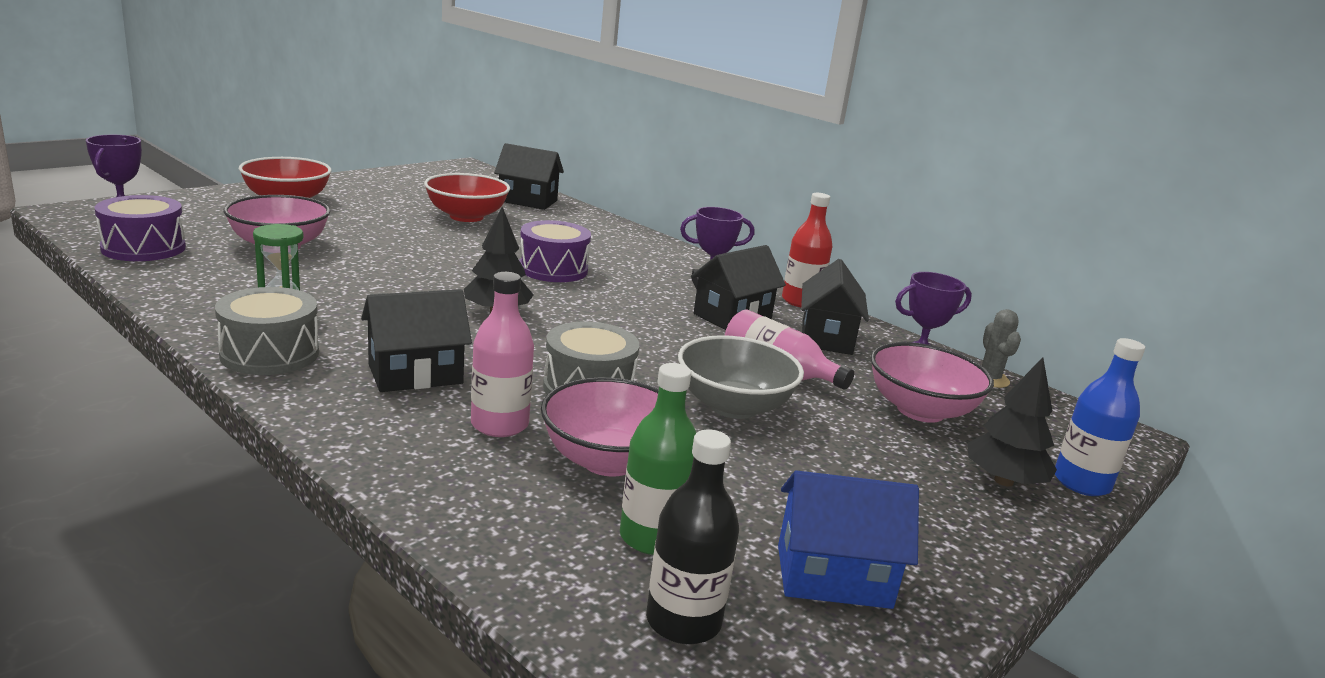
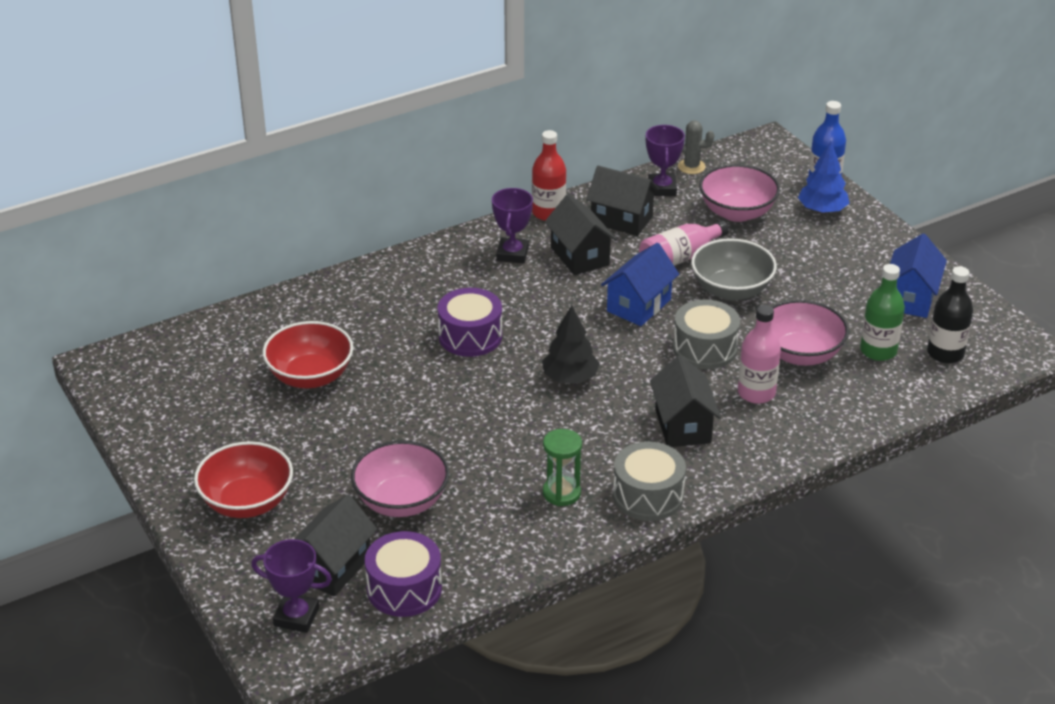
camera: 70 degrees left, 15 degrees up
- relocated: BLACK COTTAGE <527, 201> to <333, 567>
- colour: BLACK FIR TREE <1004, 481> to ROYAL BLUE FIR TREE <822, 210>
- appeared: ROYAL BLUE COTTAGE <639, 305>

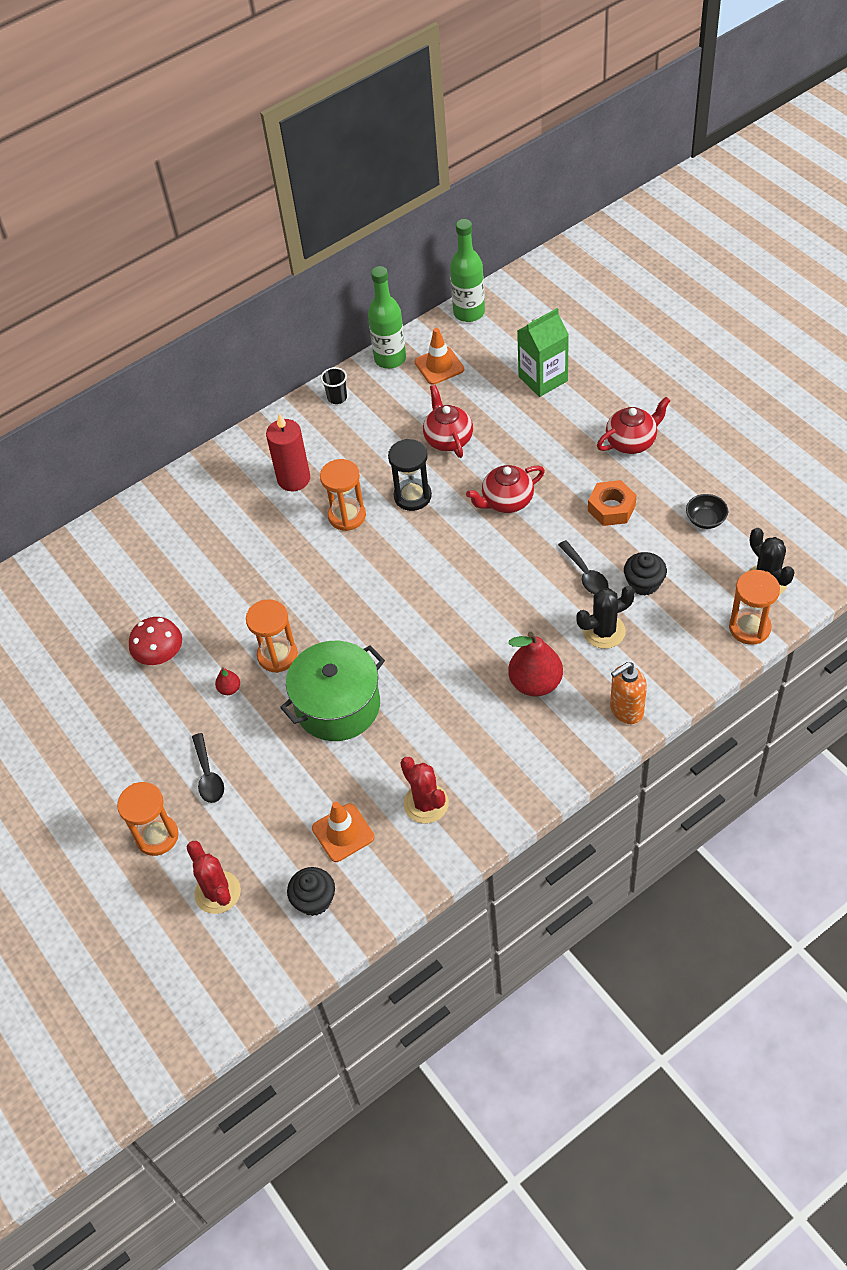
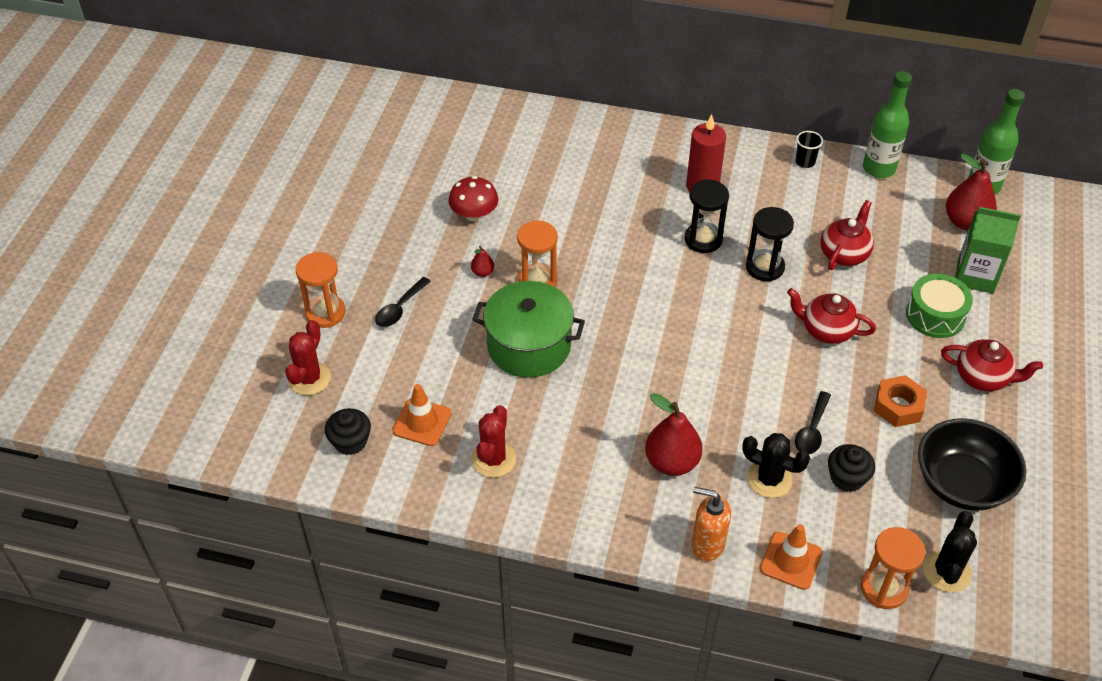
camera: 45 degrees right, 5 degrees down
- colour: ORANGE SANDGLASS <347, 516> to BLACK SANDGLASS <703, 239>
- relocated: ORANGE ROAD CONE <439, 366> to <790, 561>
- size: BLACK BOWL <705, 520> = <962, 483> x2.22
- appeared: GREEN TOY DRUM <935, 315>
- appeared: RED TOY PEAR <965, 222>

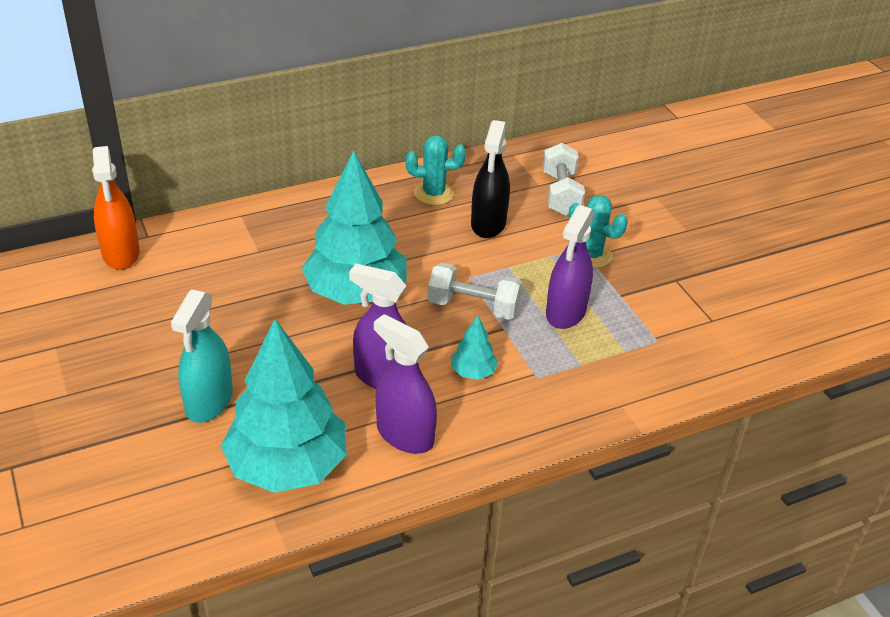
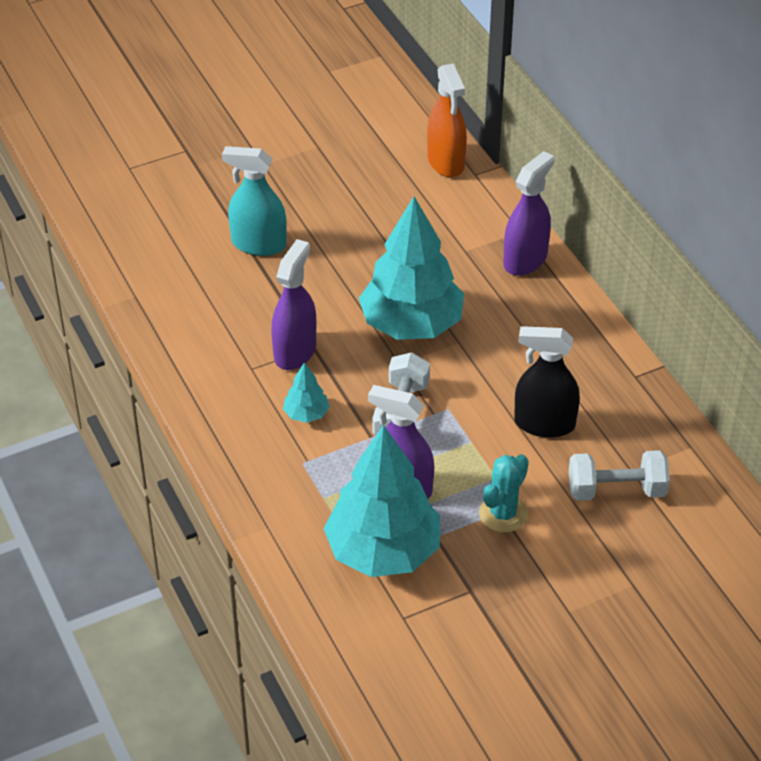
camera: 90 degrees right, 5 degrees up
- spun: ORANGE SPRAYER <121, 253> = <446, 162> 90 degrees counterclockwise
- relocated: TURQUOISE FIR TREE <287, 466> to <383, 551>
- relocated: PURPLE SPRAYER <405, 435> to <525, 260>
- missing: TURQUOISE SAGUARO CACTUS <434, 194>

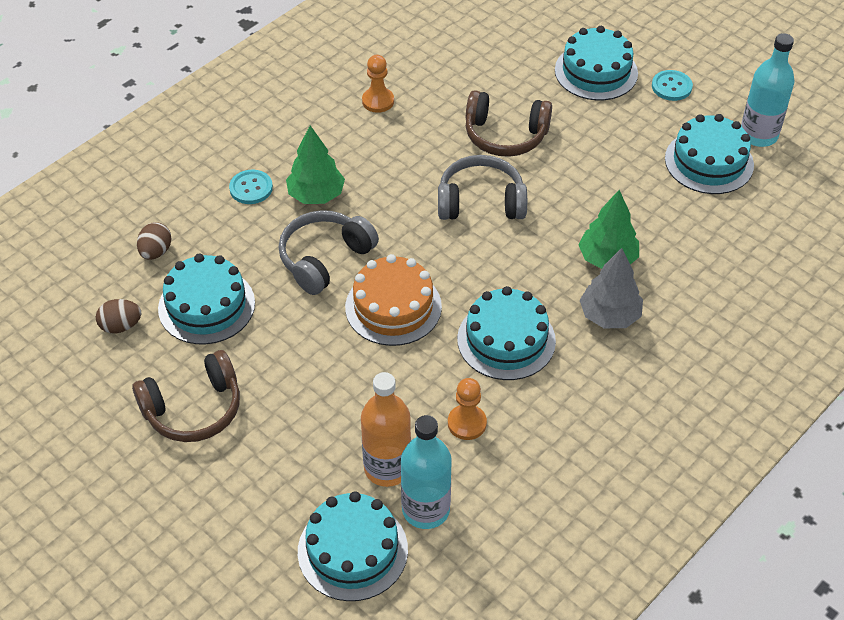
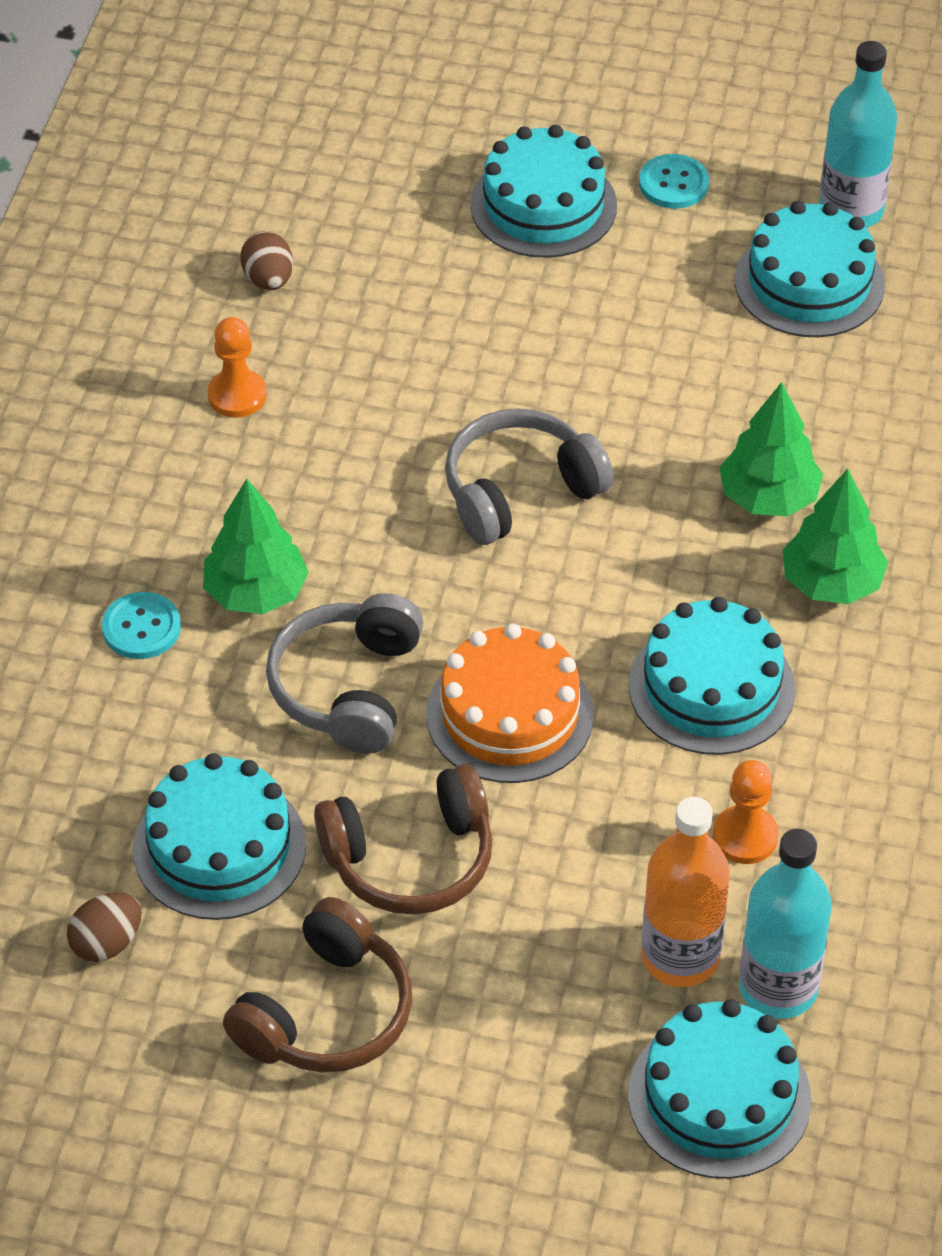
camera: 30 degrees left, 0 degrees up
- relocated: BROWN EGG <156, 252> to <268, 280>
- relocated: BROWN OVER-EAR HEADPHONES <505, 135> to <411, 859>
- colour: ASH-GREY FIR TREE <609, 316> to GREEN FIR TREE <831, 583>

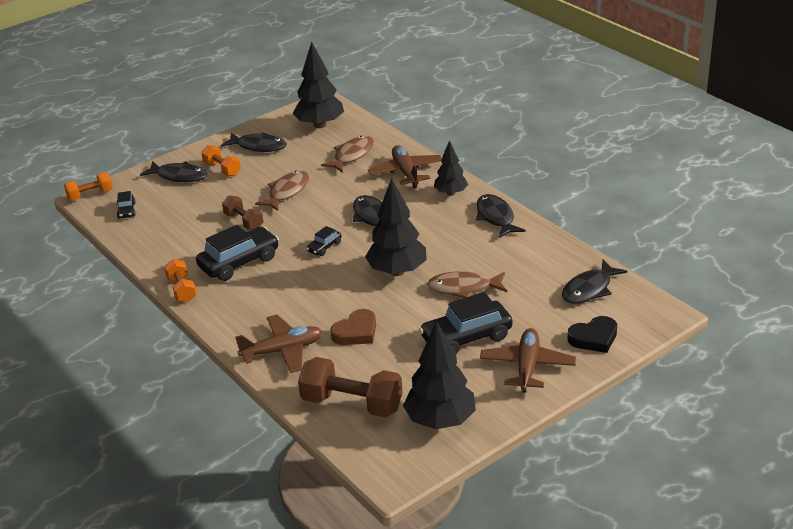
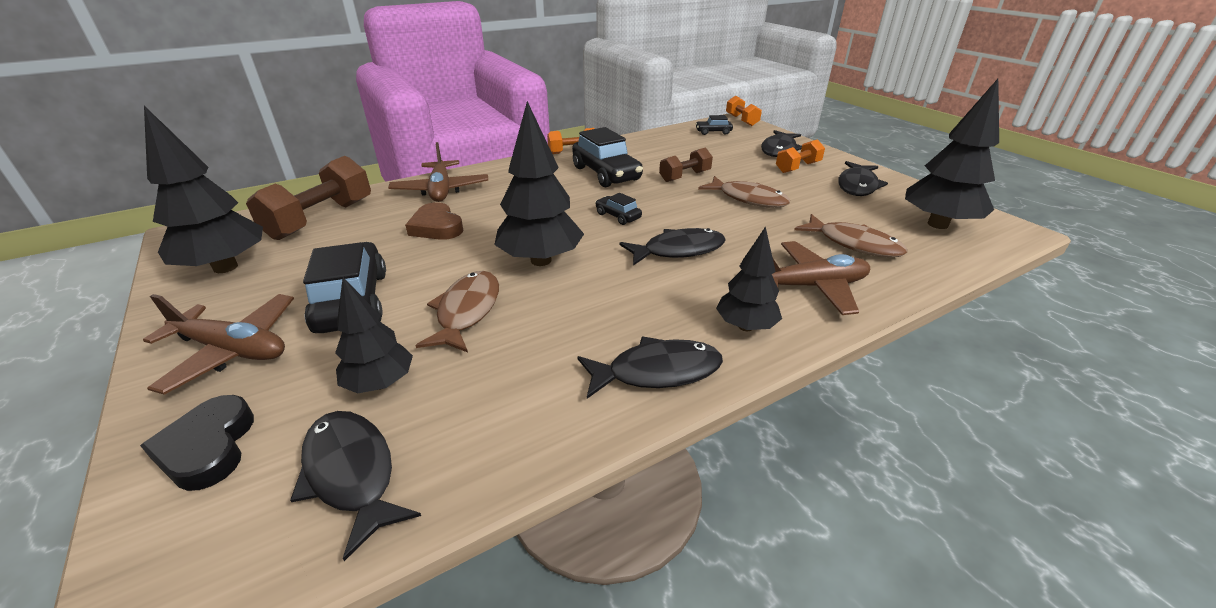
camera: 95 degrees right, 0 degrees up
- appeared: BLACK FIR TREE <380, 383>

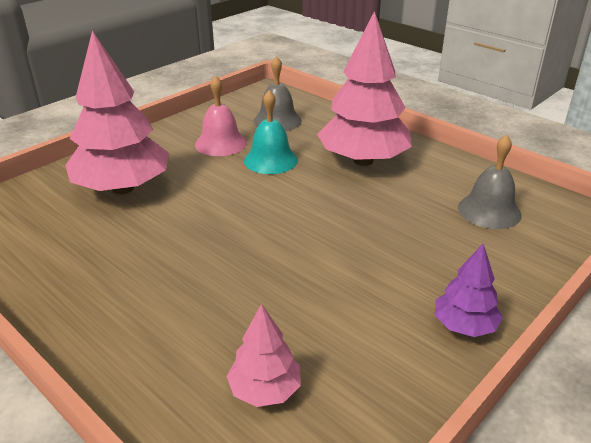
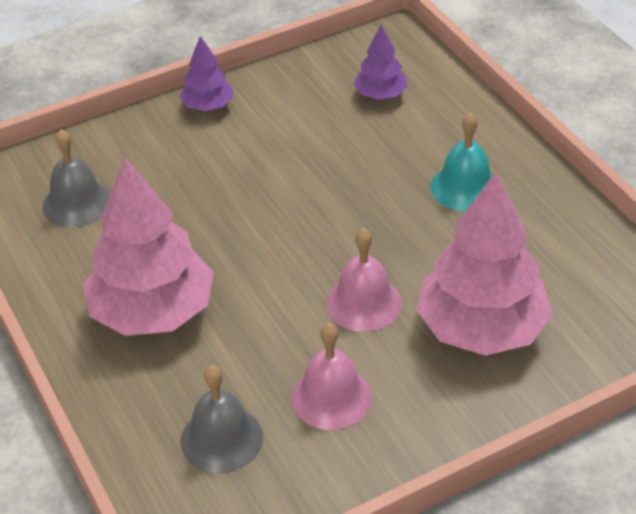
camera: 160 degrees left, 10 degrees up
- colour: ROSE-PINK FIR TREE <265, 390> to PURPLE FIR TREE <380, 95>
- relocated: TURQUOISE BELL <271, 160> to <465, 187>
- appeared: ROSE-PINK BELL <364, 303>

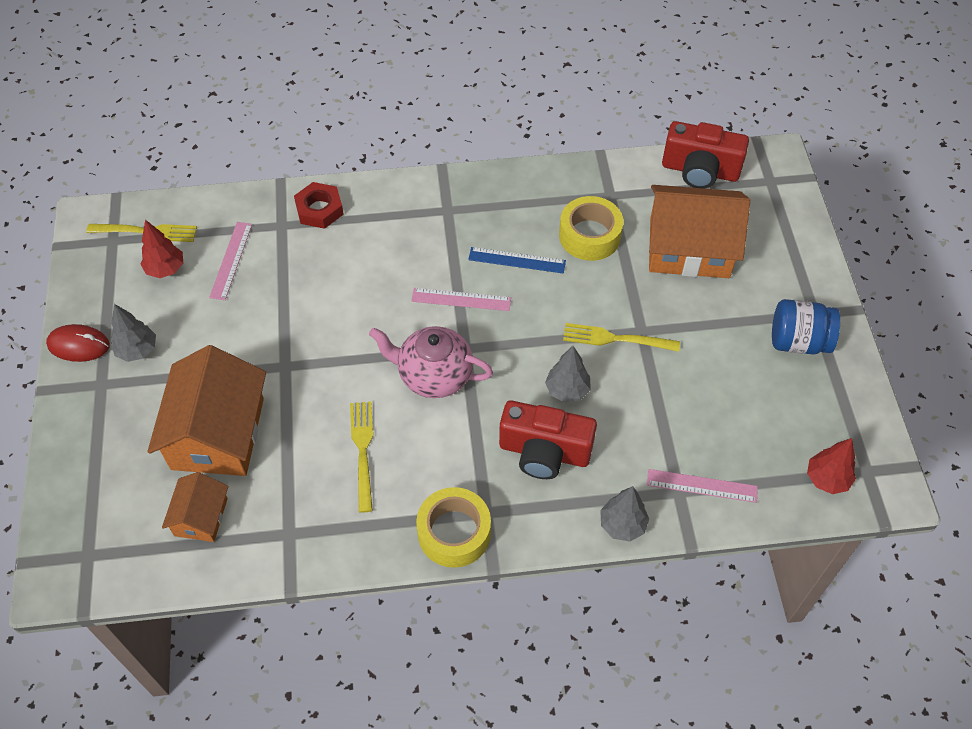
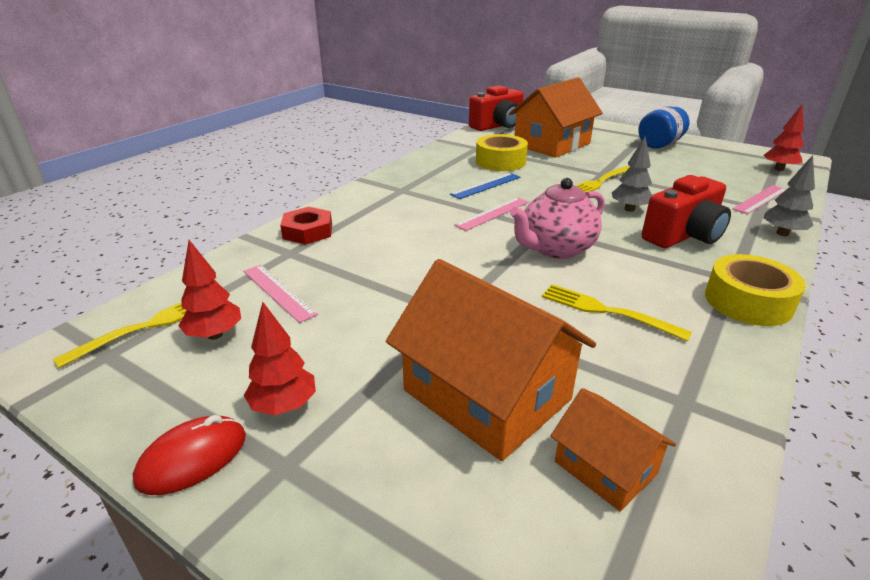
camera: 50 degrees left, 25 degrees down
- colour: ASH-GREY FIR TREE <138, 350> to RED FIR TREE <284, 406>

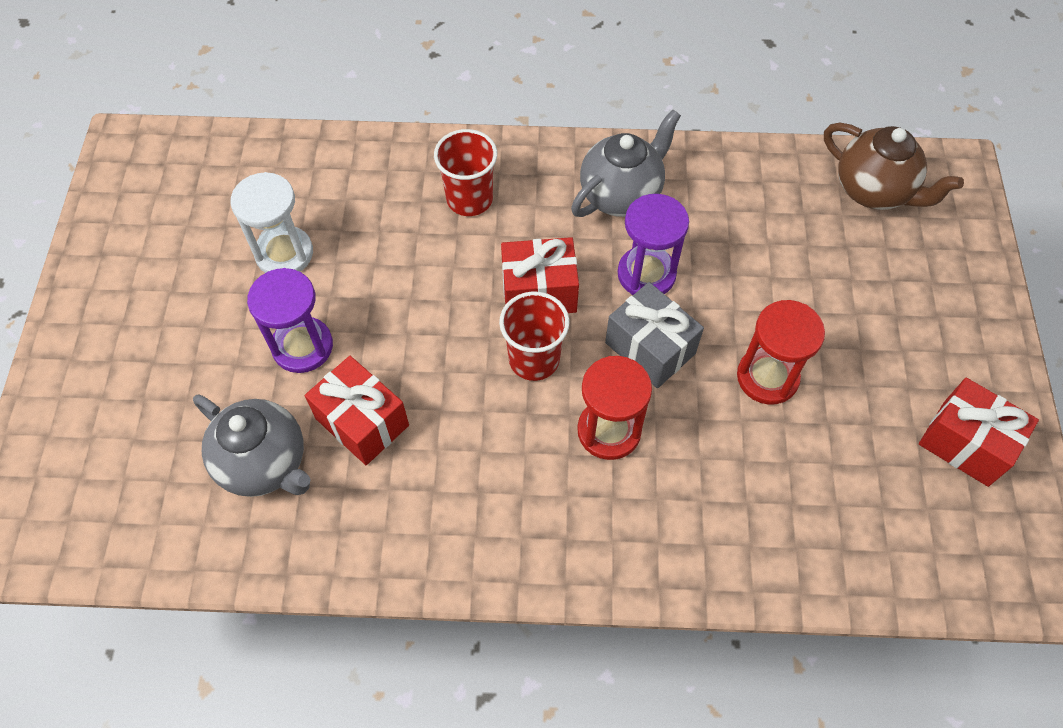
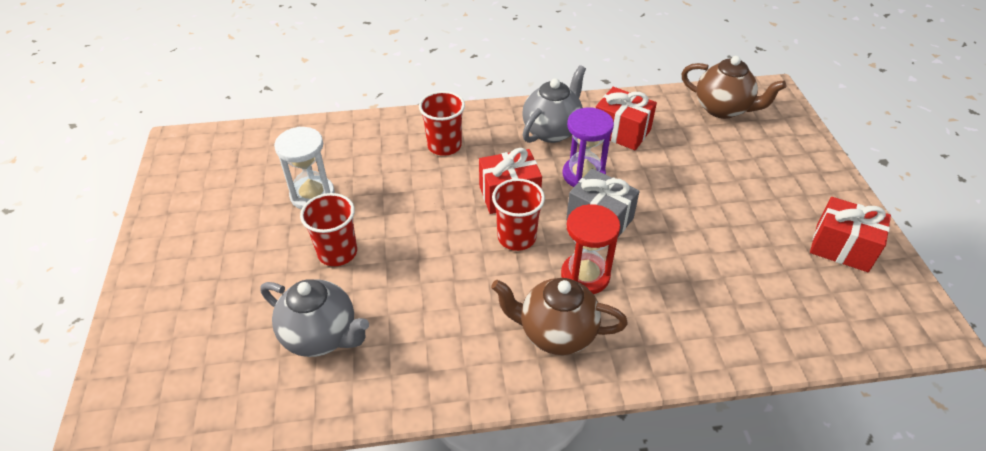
camera: 10 degrees left, 15 degrees down
- exchanged: PURPLE SANDGLASS <302, 346> to RED BEAKER <337, 252>
- relocated: RED GIFT <362, 422> to <621, 132>
- missing: RED SANDGLASS <767, 377>
- appeared: BROWN TEA POT <556, 333>

